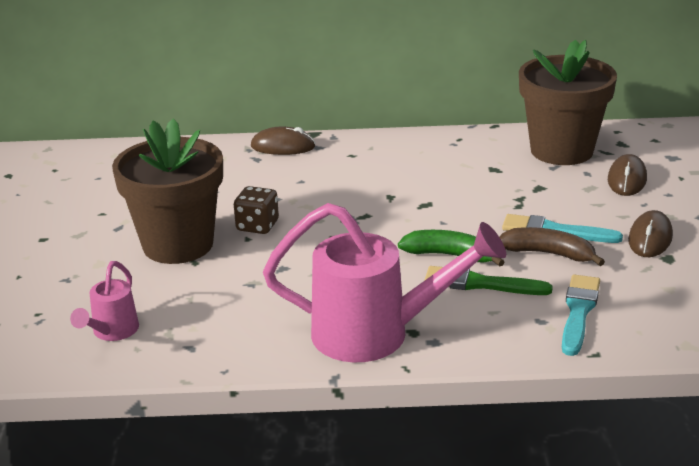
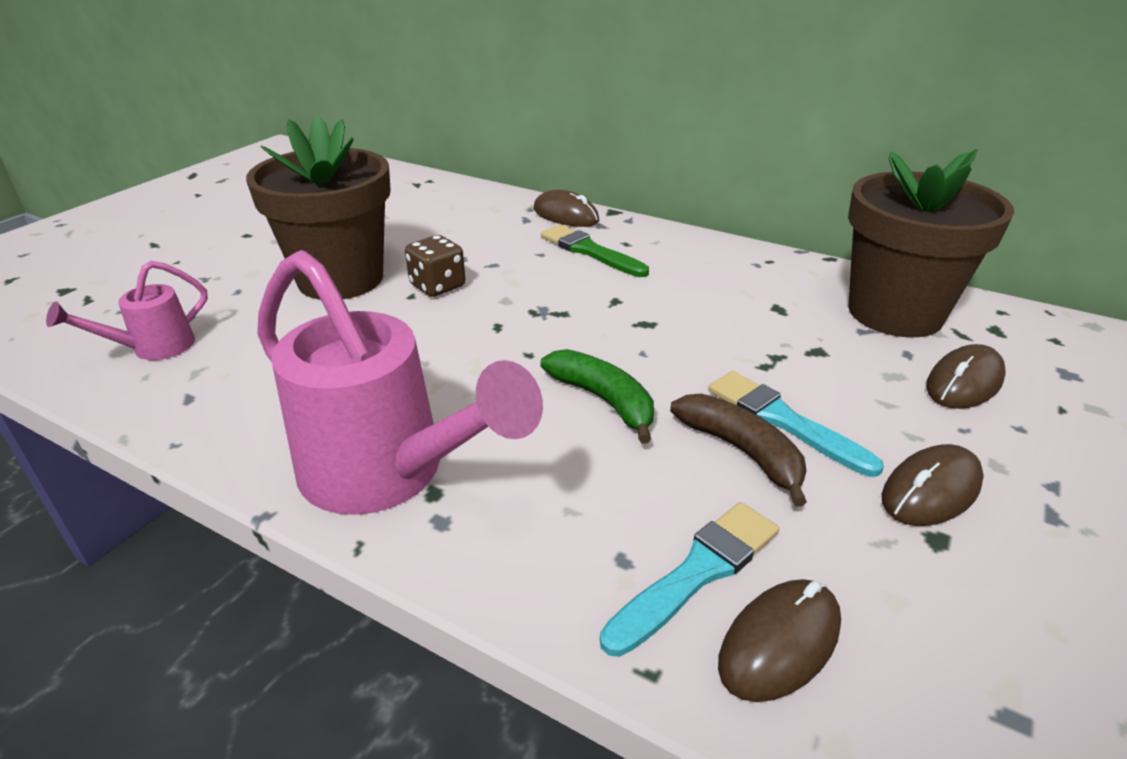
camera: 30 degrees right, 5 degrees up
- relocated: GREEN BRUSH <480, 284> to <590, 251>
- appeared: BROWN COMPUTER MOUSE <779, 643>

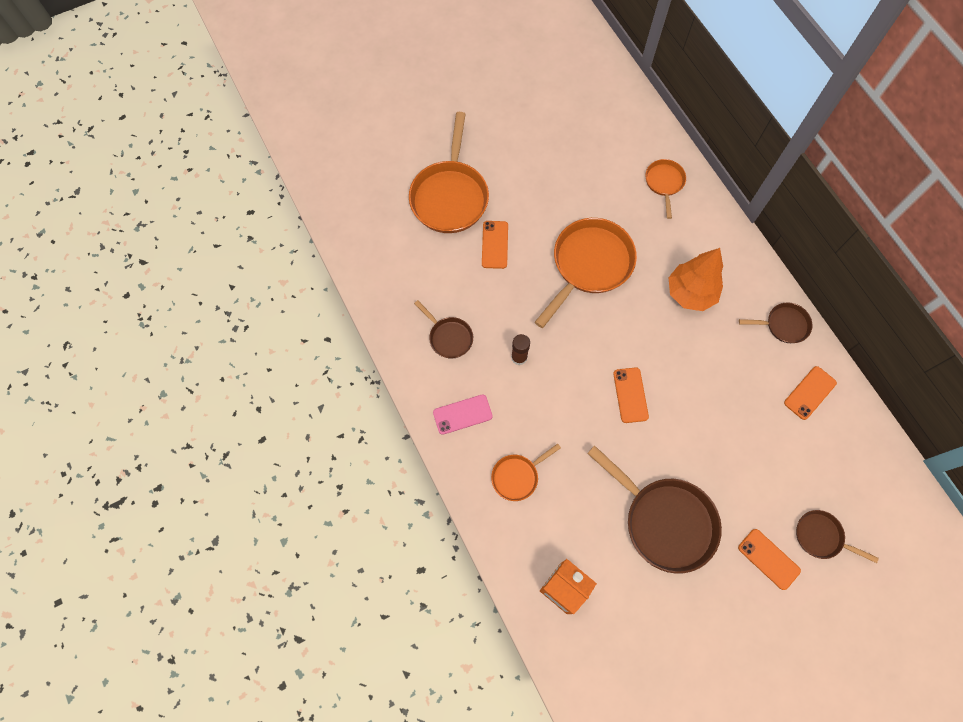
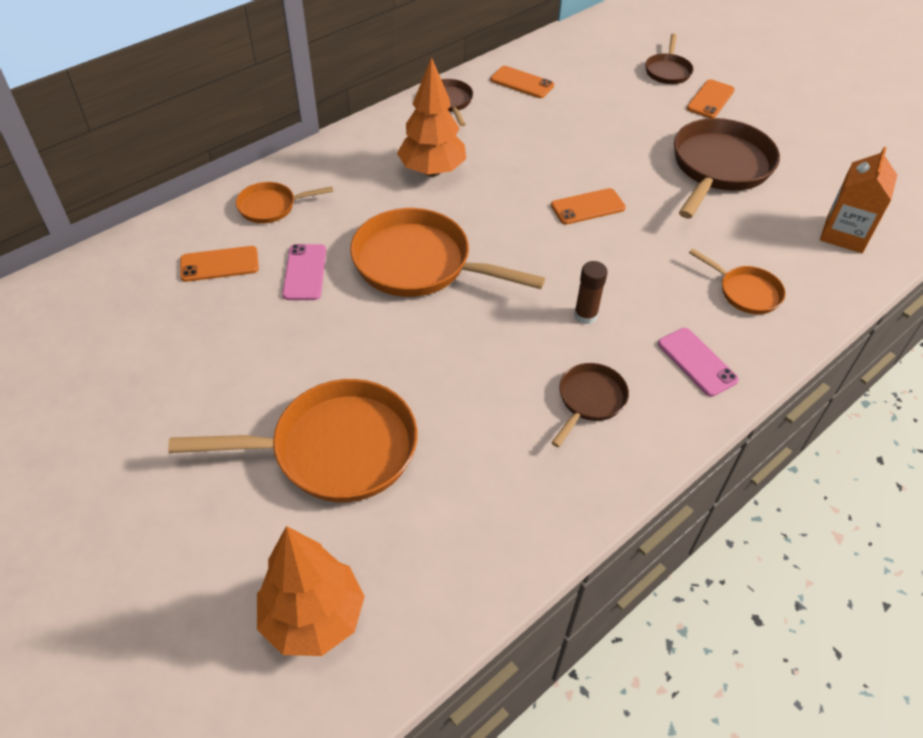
camera: 105 degrees left, 20 degrees down
- relocated: ORANGE MOBILE PHONE <494, 244> to <219, 264>
- appeared: ORANGE FIR TREE <313, 618>
- appeared: ROSE-PINK MOBILE PHONE <304, 272>

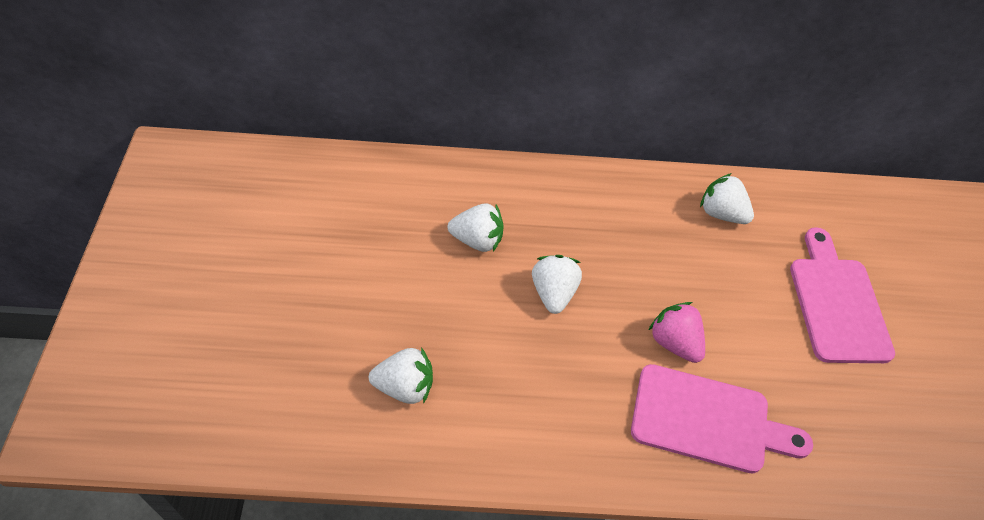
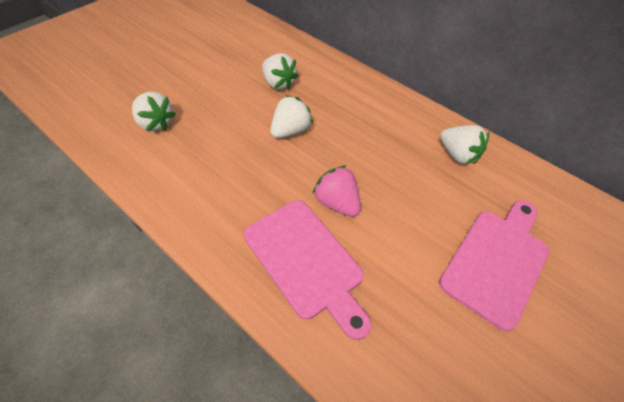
camera: 40 degrees right, 0 degrees up
- spun: ROSE-PINK STRAWBERRY <674, 342> = <336, 202> 45 degrees counterclockwise
- spun: WHITE STRAWBERRY <721, 213> = <457, 155> 150 degrees clockwise

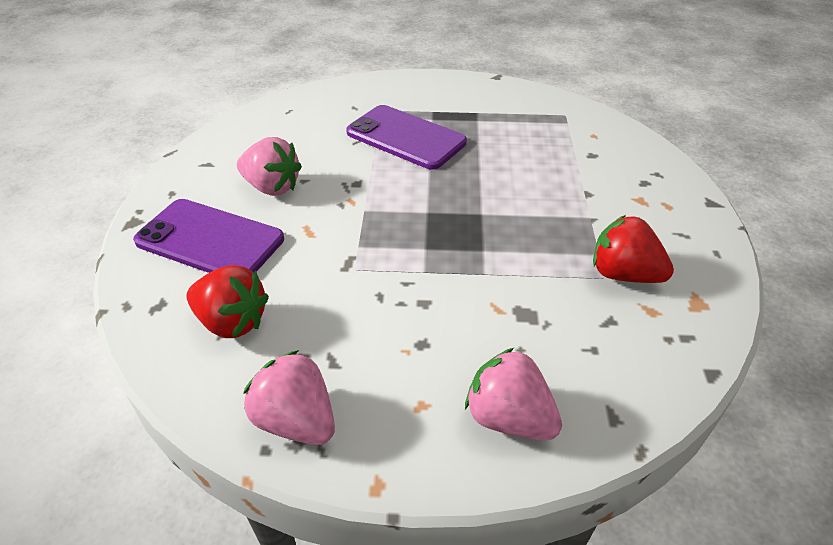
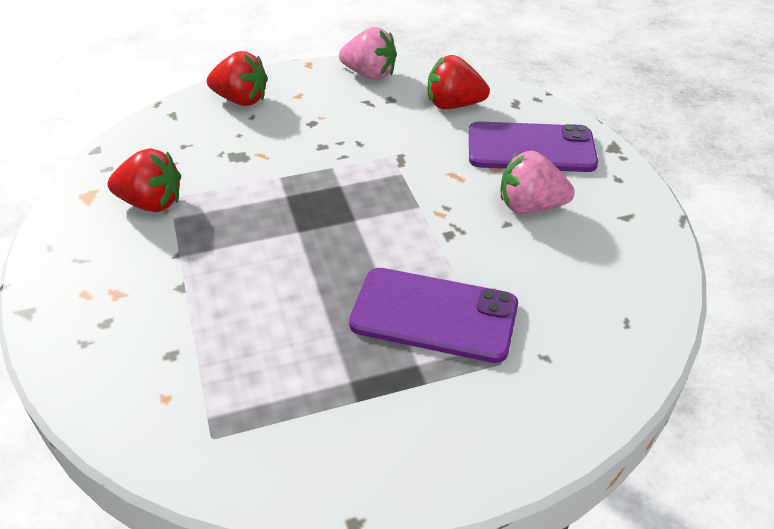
camera: 160 degrees right, 0 degrees up
- colour: ROSE-PINK STRAWBERRY <508, 418> to RED STRAWBERRY <241, 100>

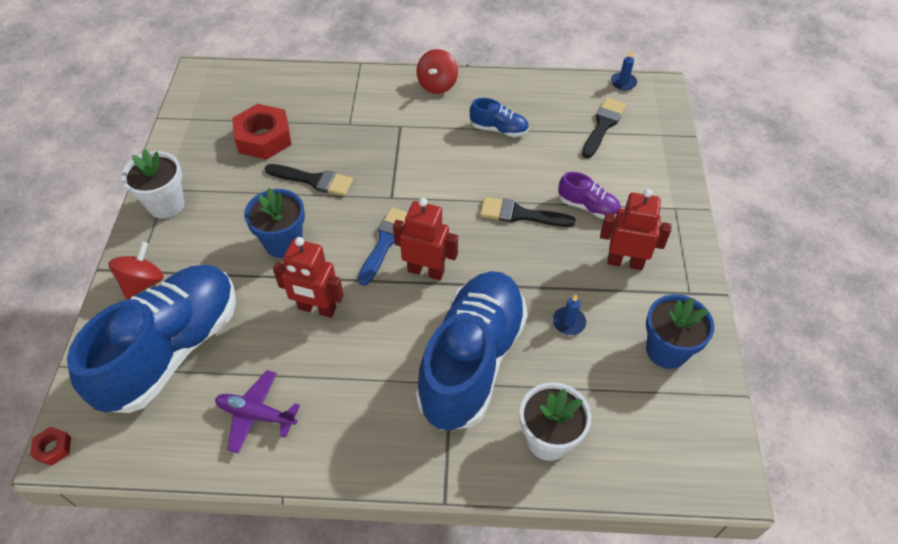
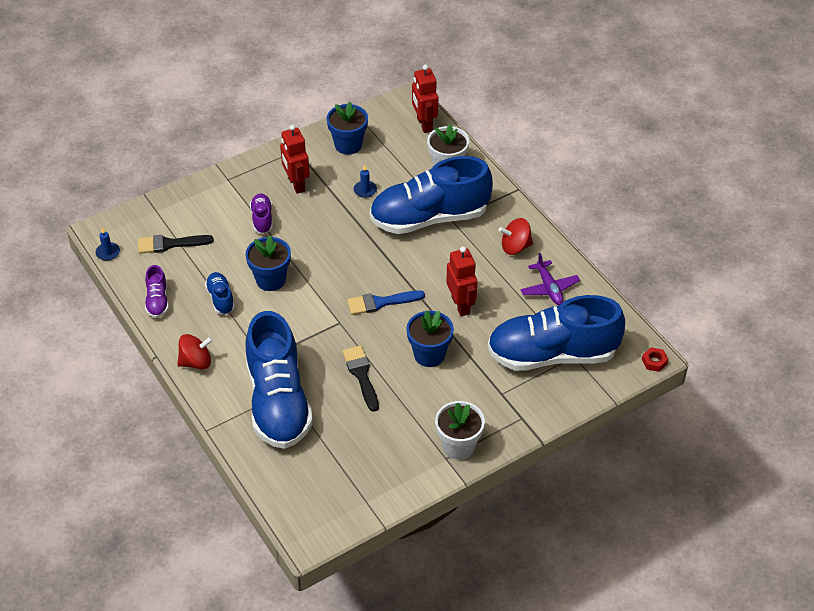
camera: 125 degrees left, 5 degrees down
- relocated: RED SPINNING TOP <143, 282> to <515, 247>
- missing: RED HEXAGON NUT <263, 138>
- relocated: RED ROBOT FIGURE <426, 271> to <424, 124>
- missing: BLACK BRUSH <520, 214>
- appeared: PURPLE SHOE <157, 301>
- appeared: ROYAL BLUE PLANT POT <270, 280>
- appeared: ROYAL BLUE SHOE <278, 402>

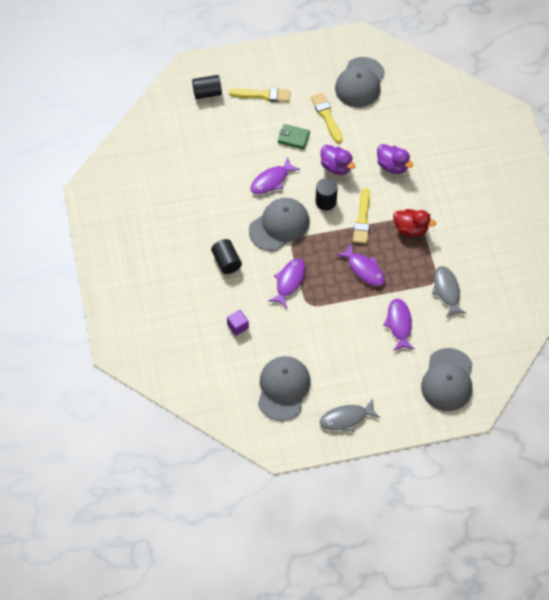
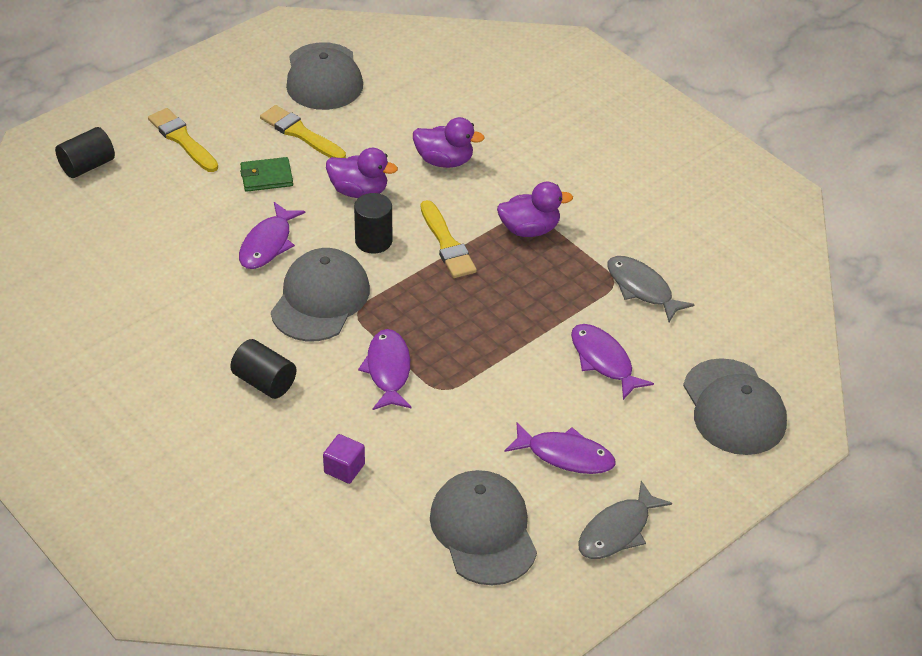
camera: 30 degrees left, 15 degrees down
- spun: YELLOW BRUSH <263, 95> = <182, 139> 105 degrees counterclockwise
- relocated: PURPLE FISH FIGURE <364, 269> to <565, 455>
- colour: RED TOY DUCK <411, 229> to PURPLE TOY DUCK <529, 229>

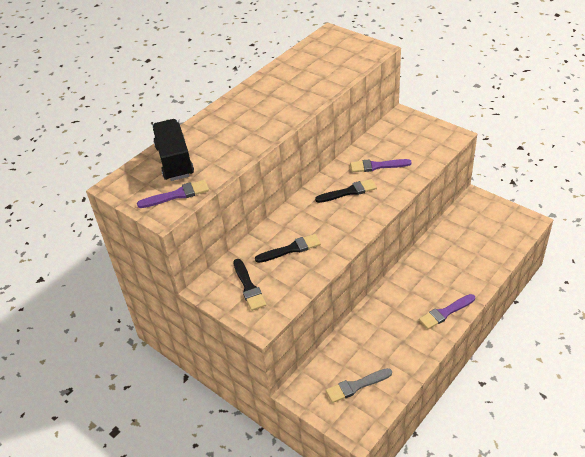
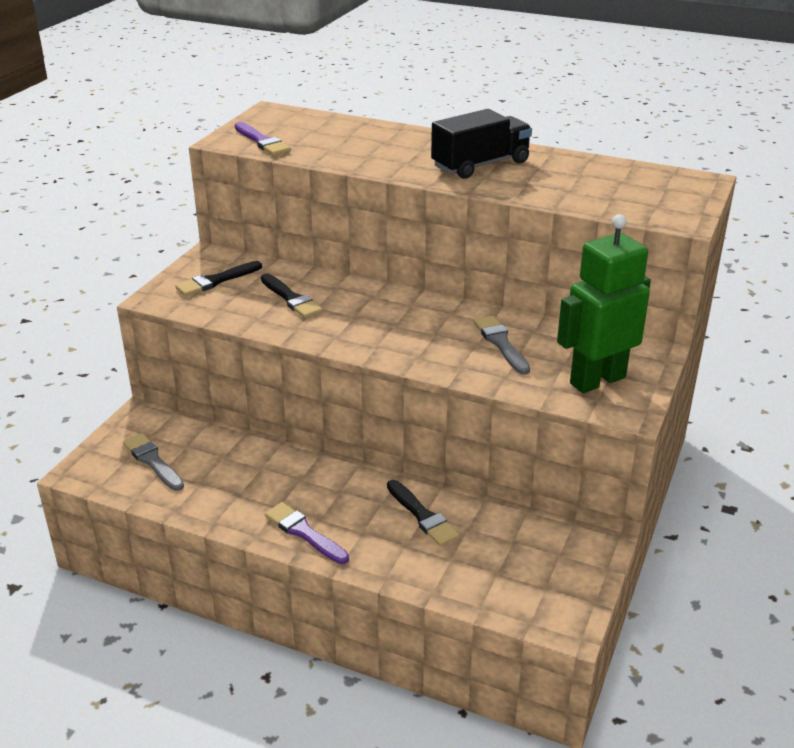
camera: 70 degrees right, 10 degrees down
- relocated: BLACK TOY TRUCK <174, 161> to <480, 165>
- relocated: BLACK BRUSH <349, 192> to <422, 516>
- colour: PURPLE BRUSH <377, 166> to ASH-GREY BRUSH <501, 343>
- appeared: GREEN ROBOT FIGURE <597, 380>

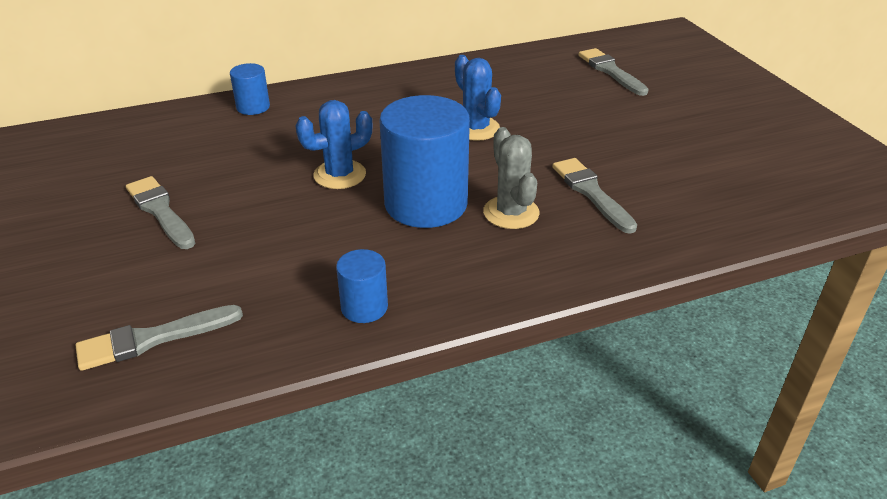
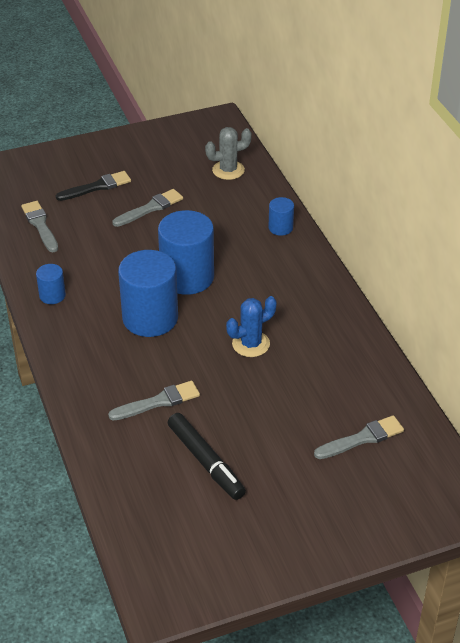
camera: 90 degrees right, 5 degrees up
- exchanged: ROYAL BLUE SAGUARO CACTUS <339, 175> to ROYAL BLUE SOLID CYLINDER <187, 277>
- relocated: ASH-GREY SAGUARO CACTUS <511, 213> to <228, 170>
- appeared: BLACK BRUSH <97, 187>
- appeared: BLACK FELT PEN <205, 461>

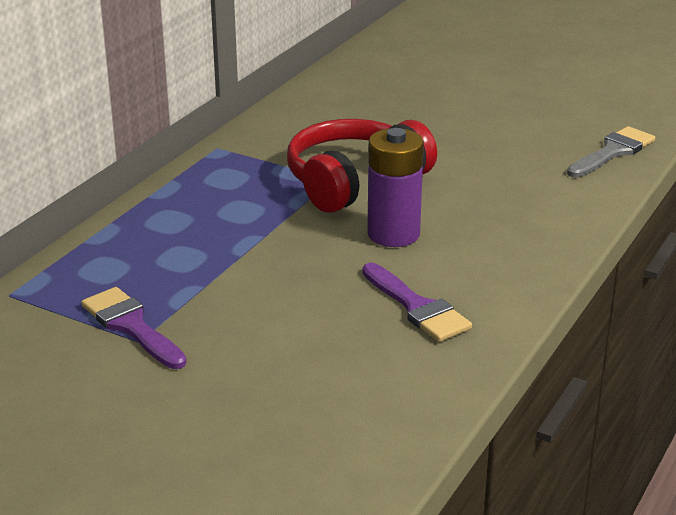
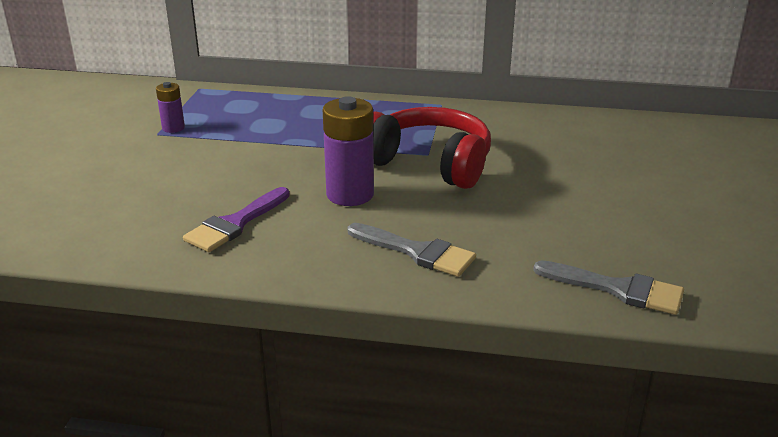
camera: 70 degrees right, 0 degrees up
- exchanged: PURPLE BRUSH <131, 326> to PURPLE POWER CELL <173, 128>
- appeared: ASH-GREY BRUSH <416, 252>

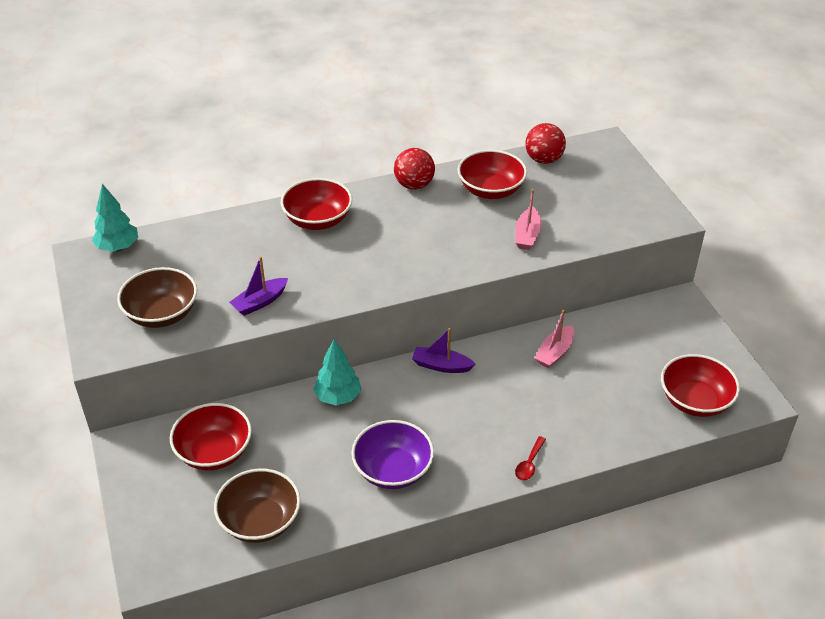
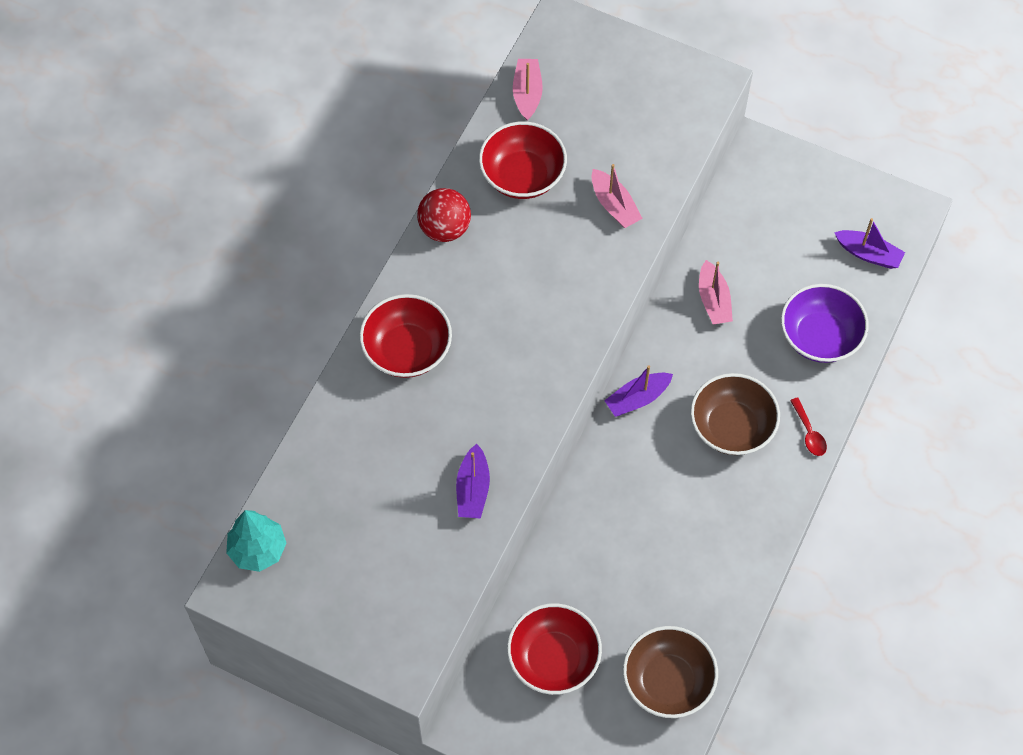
camera: 45 degrees left, 20 degrees up
- relocated: BROWN BOWL <162, 314> to <731, 427>
- missing: TURQUOISE FIR TREE <338, 397>
- relocated: PURPLE BOWL <393, 470> to <820, 336>
- exchanged: RED SPHERE <543, 160> to ROSE-PINK TOY BOAT <527, 93>
- exchanged: RED BOWL <695, 401> to PURPLE TOY BOAT <868, 254>

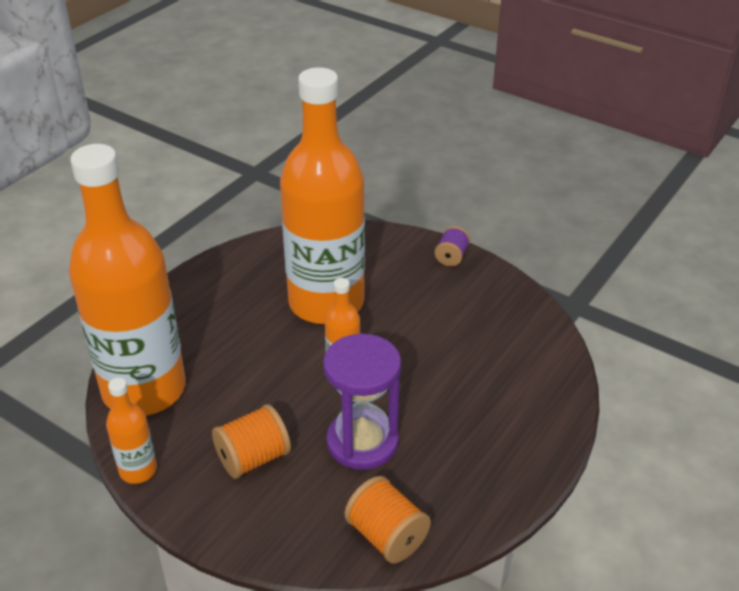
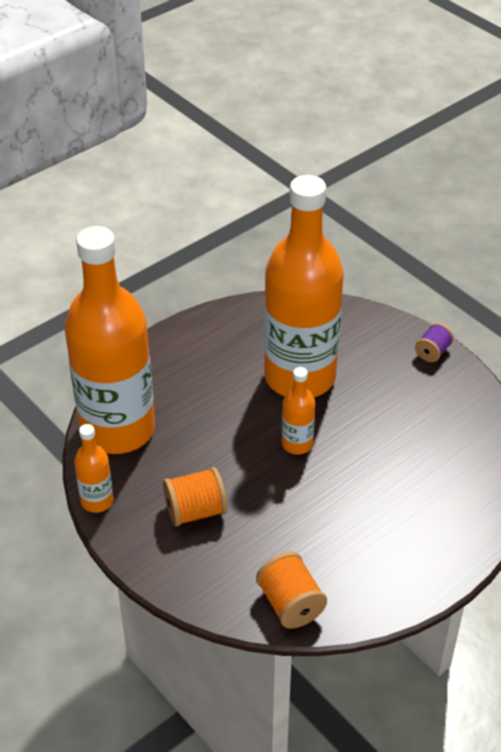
camera: 15 degrees right, 5 degrees up
- missing: PURPLE SANDGLASS <362, 442>

